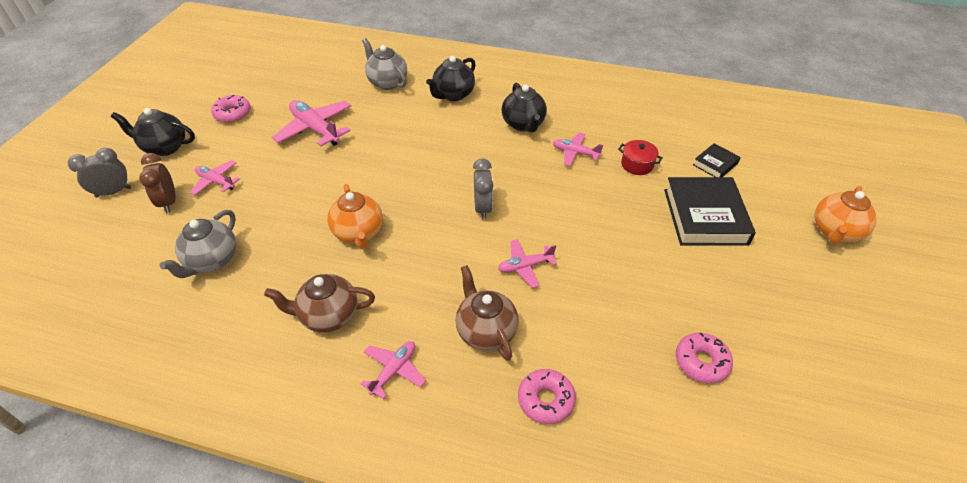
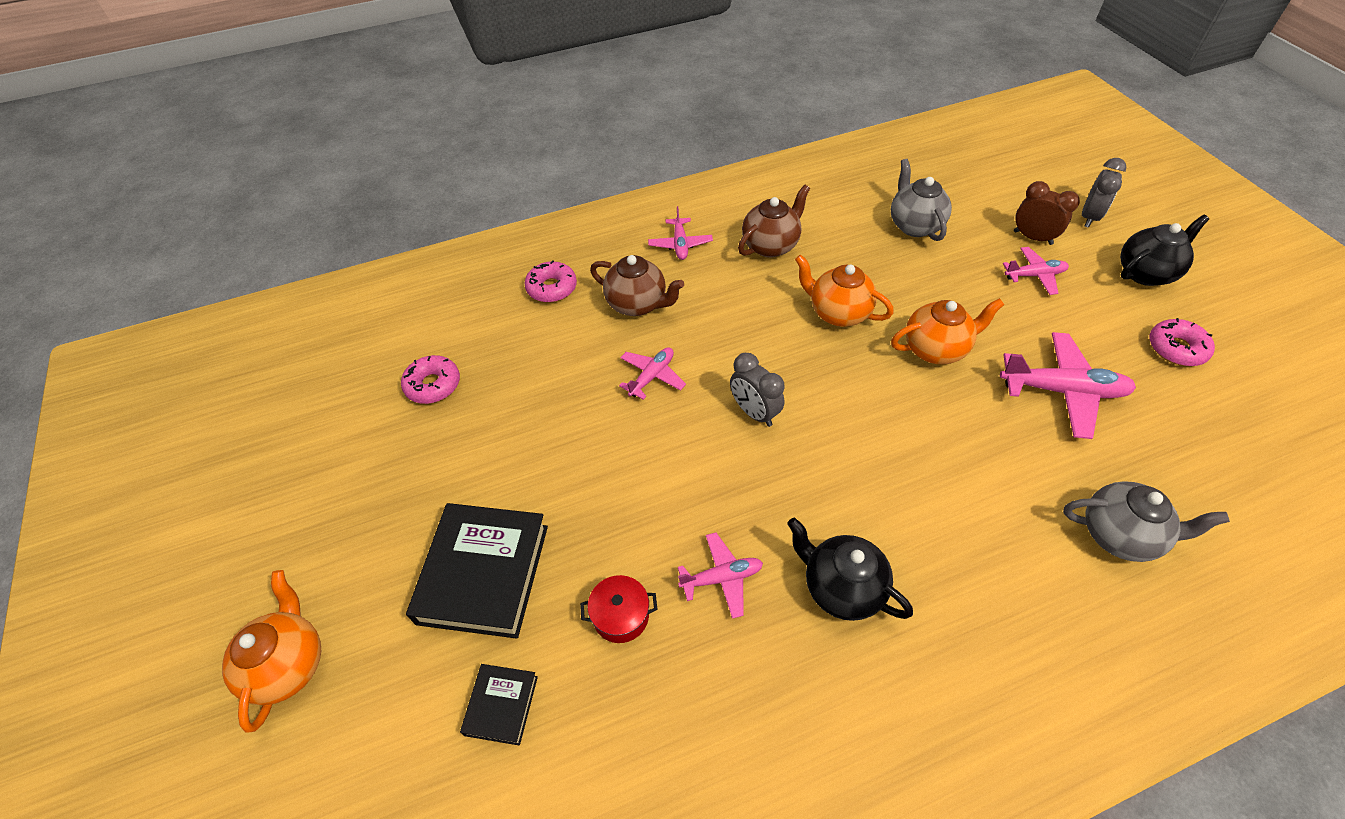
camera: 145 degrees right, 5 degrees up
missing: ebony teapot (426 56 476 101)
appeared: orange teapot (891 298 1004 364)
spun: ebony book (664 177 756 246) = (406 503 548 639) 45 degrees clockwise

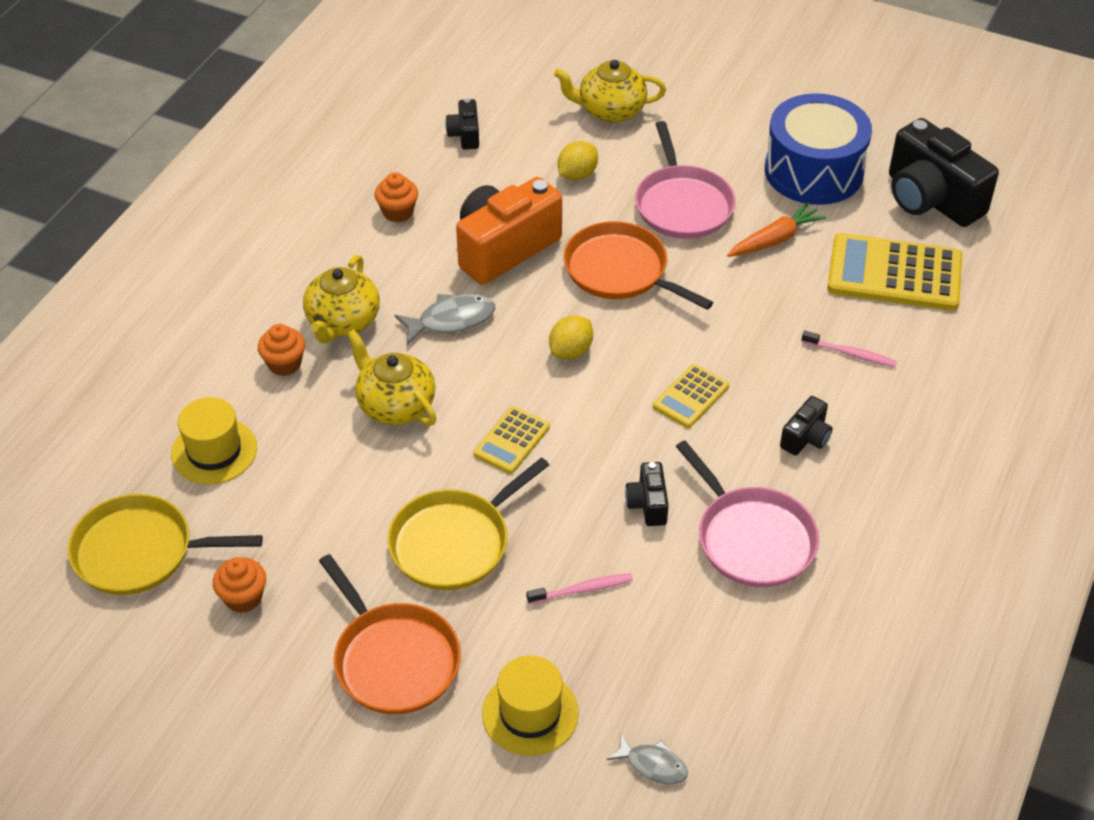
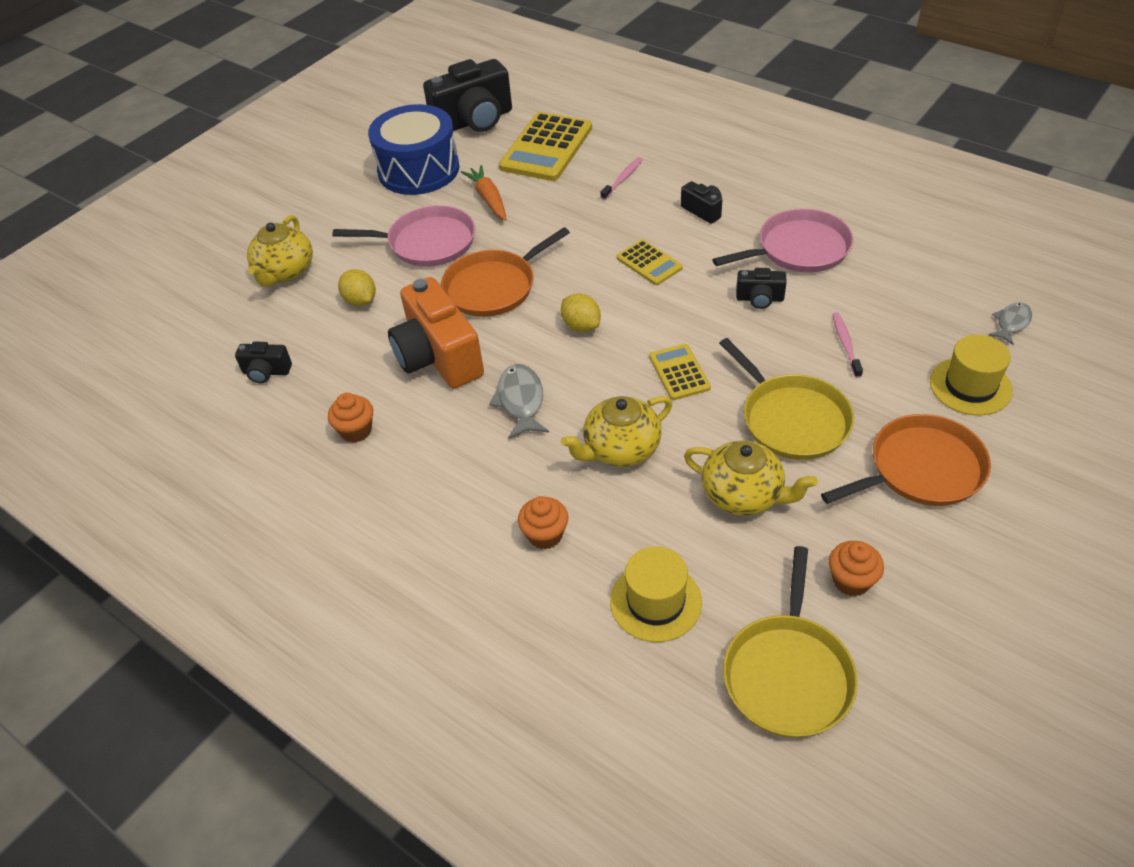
camera: 75 degrees left, 0 degrees up
relocated: golden teapot (303 255 380 344) to (684 440 818 516)
spun: golden adding machine (473 406 550 474) = (649 344 711 400) 150 degrees counterclockwise

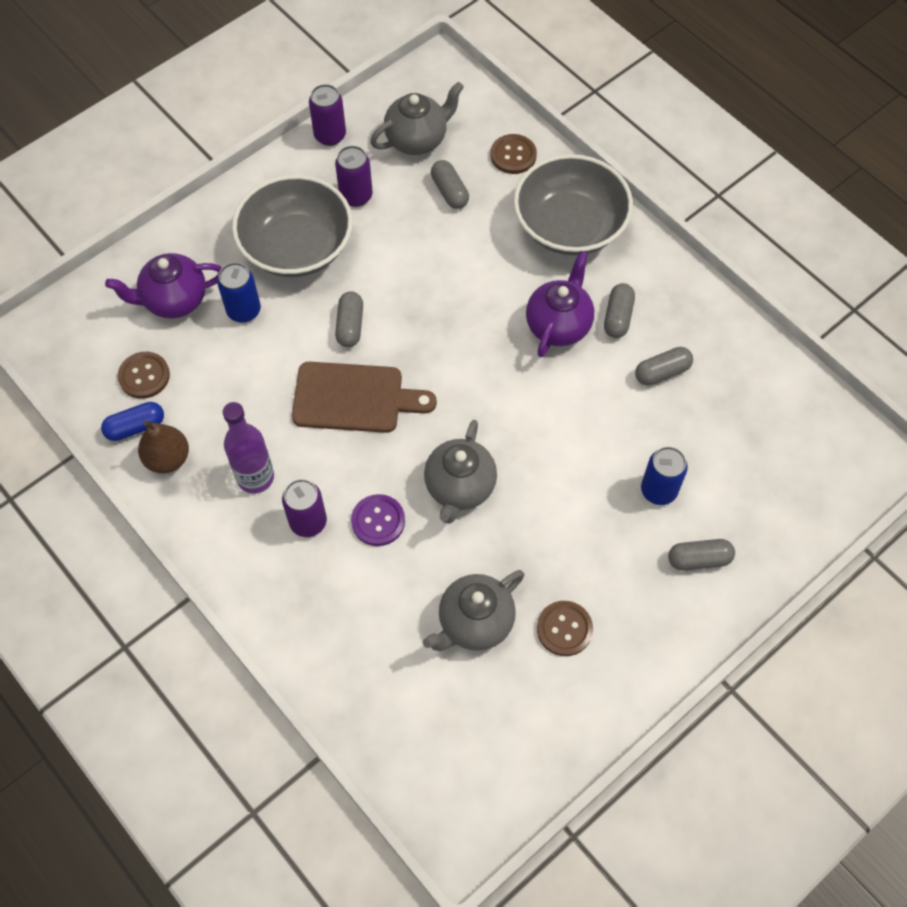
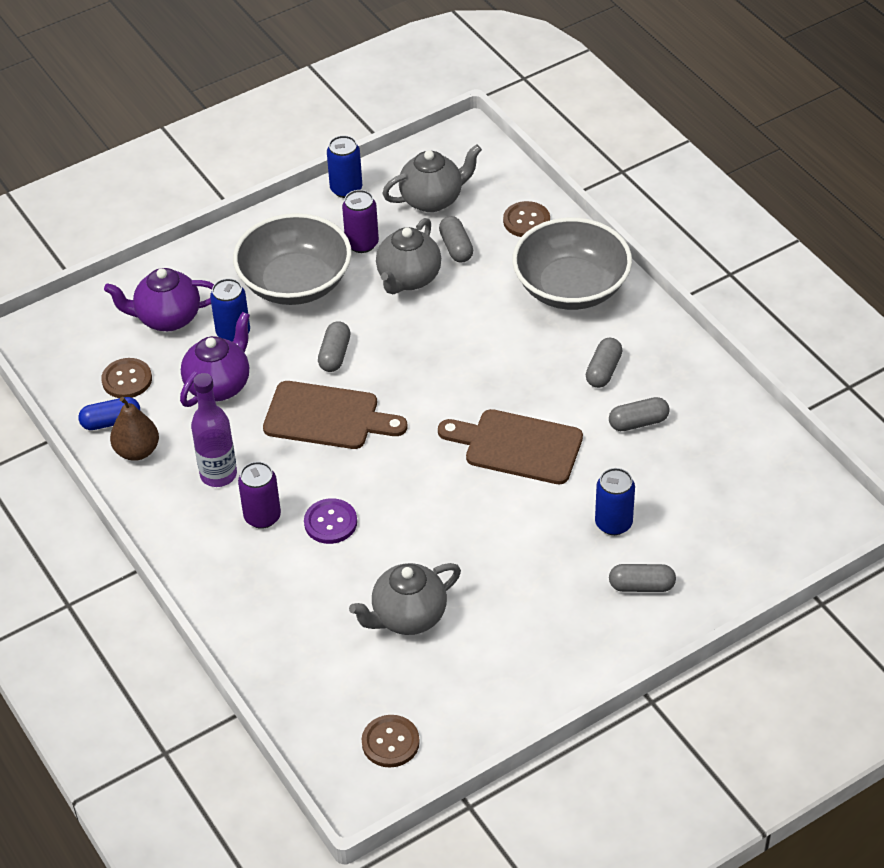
camera: 10 degrees right, 15 degrees down
appeared: brown chopping board (438 409 583 484)
relocated: royal purple teapot (526 251 594 357) to (180 312 250 407); ash-grey teapot (424 420 497 524) to (376 218 441 294); brown sewing button (537 601 593 656) to (362 715 420 768)
colour: royal purple can (309 84 346 146) to royal blue can (327 135 362 198)

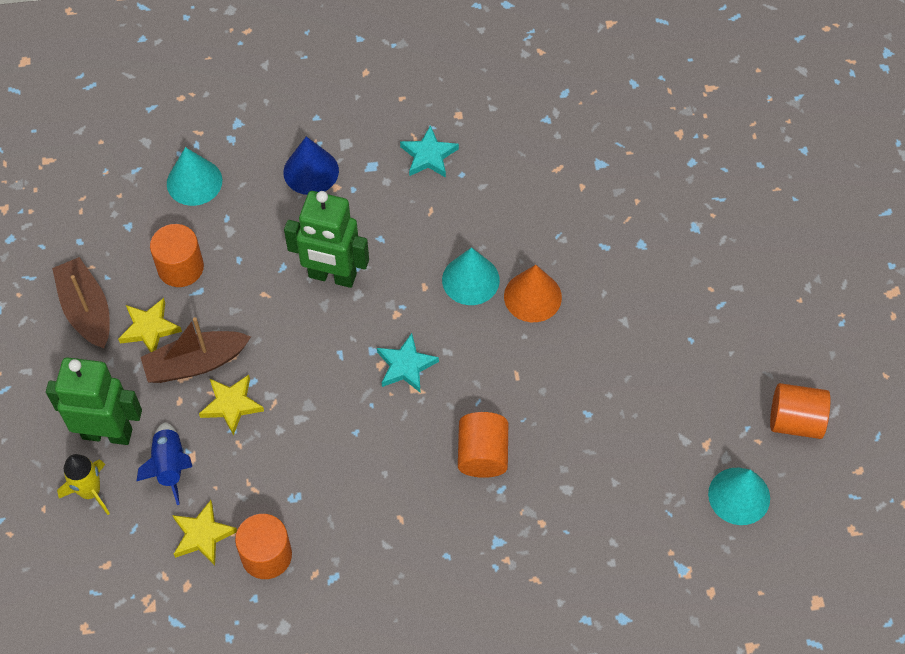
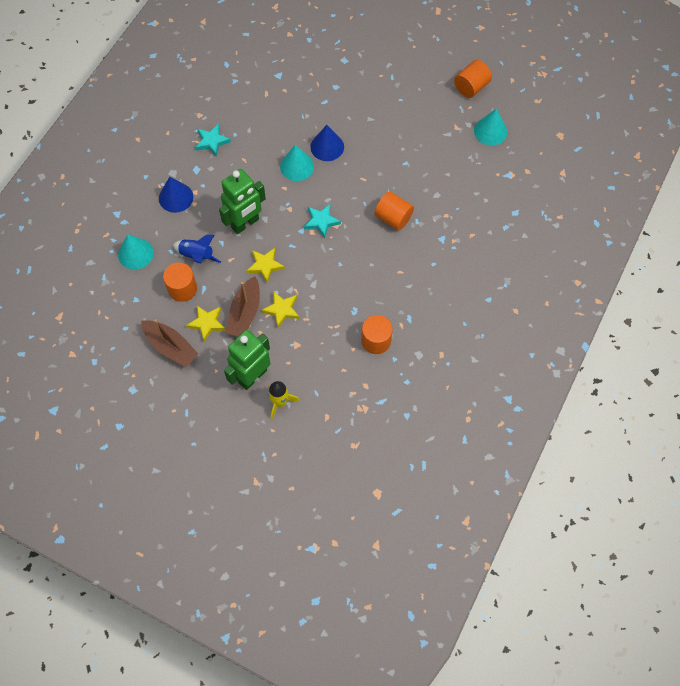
camera: 55 degrees left, 5 degrees up
relocated: royal blue toy rocket (136 422 192 505) to (173 235 221 264); golden star (172 500 237 565) to (247 248 285 283)
colour: orange solid cone (504 265 562 322) to royal blue solid cone (310 125 344 161)
spun: brown boat (52 257 110 348) = (141 319 198 367) 150 degrees counterclockwise

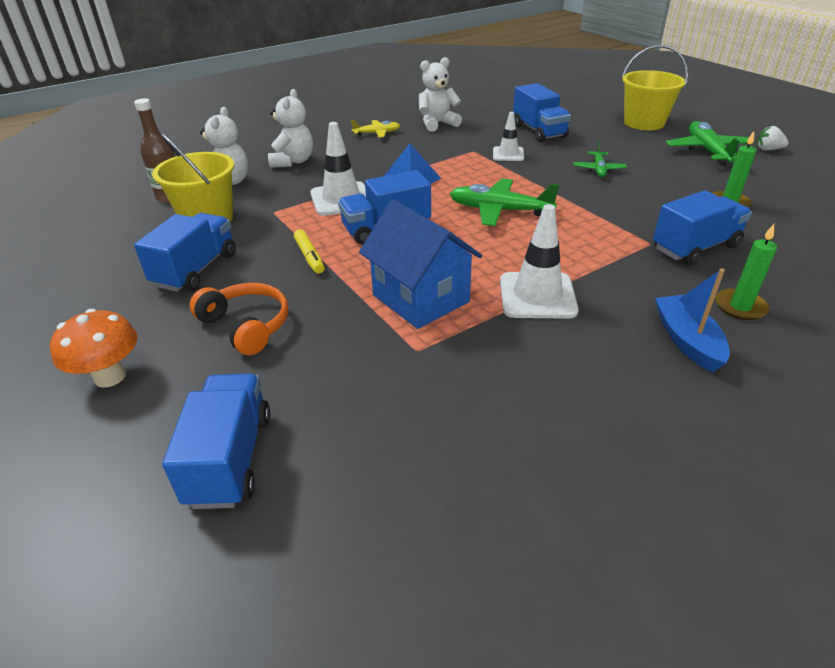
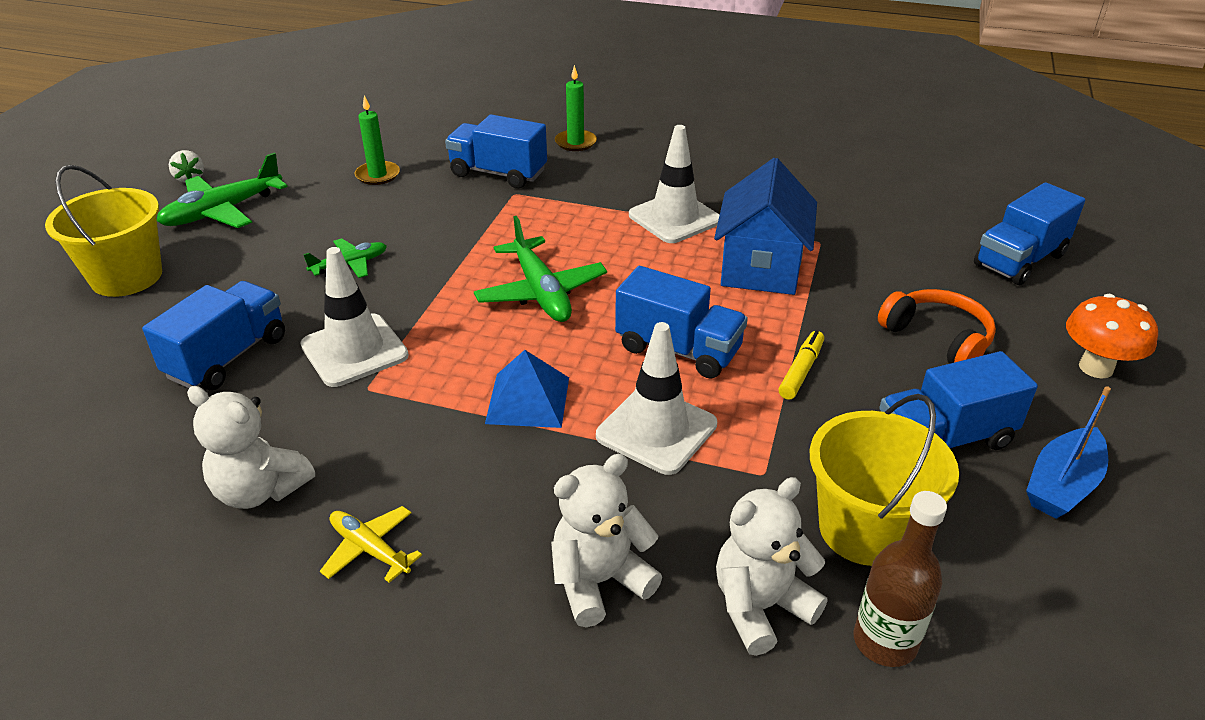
camera: 130 degrees left, 0 degrees up
relocated: royal blue boat (655 268 730 372) to (1026 386 1111 519)
spun: orange headphones (189 283 288 355) = (878 289 996 364) 135 degrees clockwise
size: white traffic cone (493 112 524 161) = (300 247 409 387) x1.63

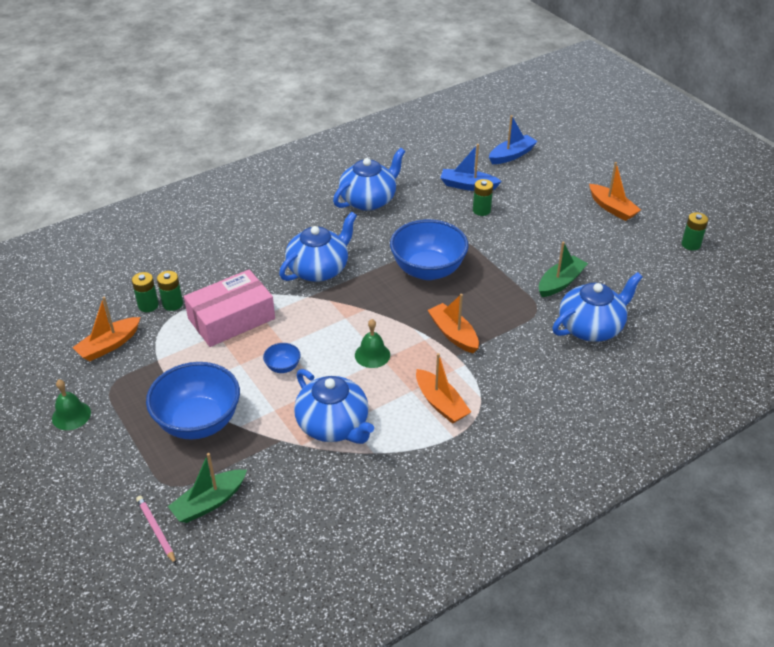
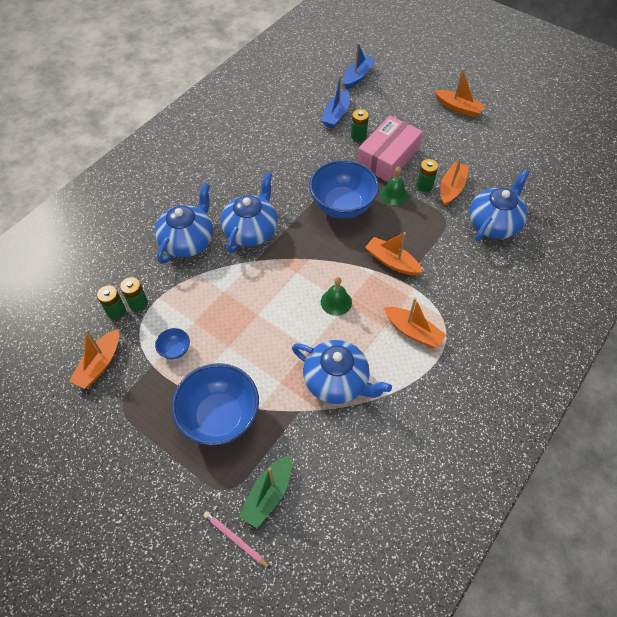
camera: 20 degrees left, 15 degrees up
relocated: royal blue teapot (333 148 405 211) to (155 183 213 264); leaf-green battery (682 212 708 250) to (416 159 438 192); rose-pink parcel (184 270 275 347) to (357 116 423 182); royal blue serving bowl (263 343 301 373) to (155 328 190 359); leaf-green bell (52 379 91 430) to (380 167 408 205)
colour: leaf-green boat (539 242 588 297) to orange boat (440 157 469 206)
spun: royal blue boat (440 144 502 191) = (321 74 350 128) 60 degrees counterclockwise

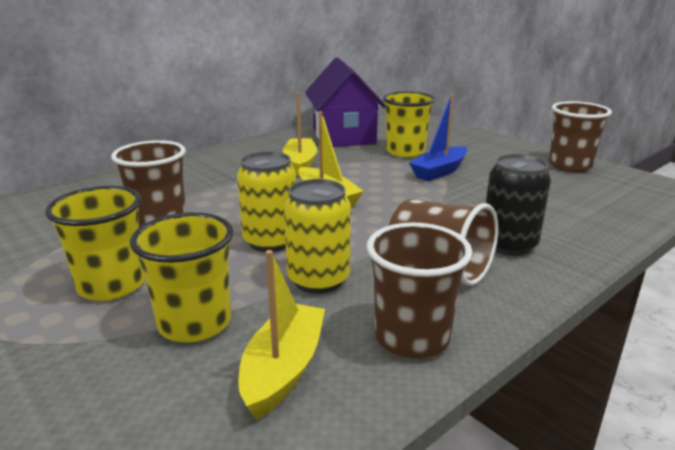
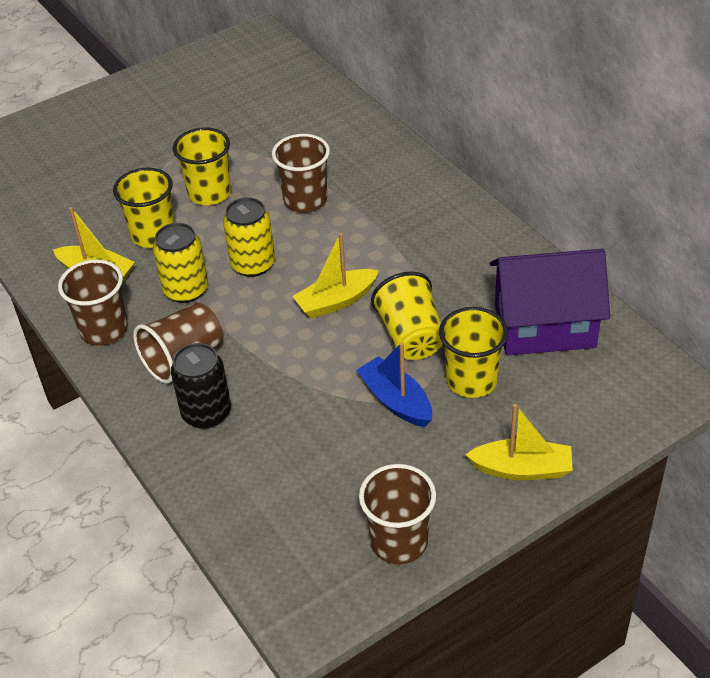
camera: 100 degrees right, 20 degrees up
appeared: golden beaker (371 272 443 360)
relocated: golden boat (283 92 317 177) to (465 404 573 480)

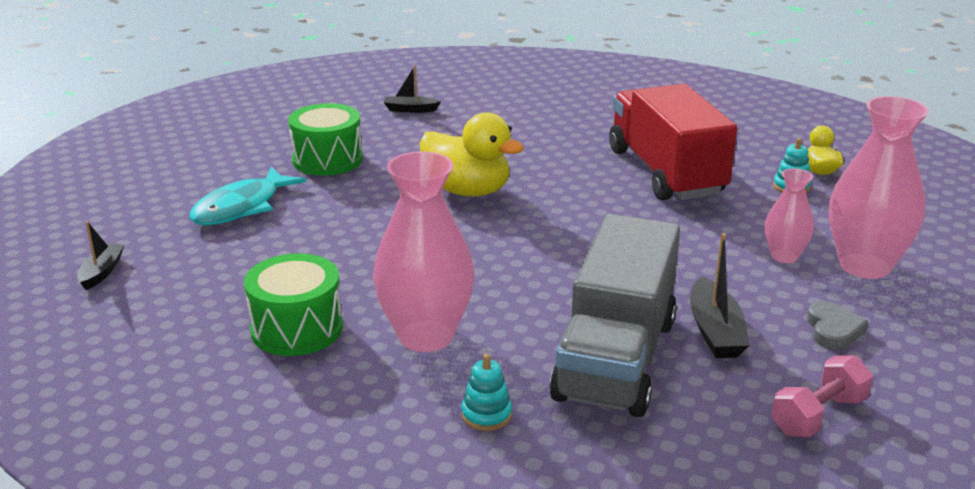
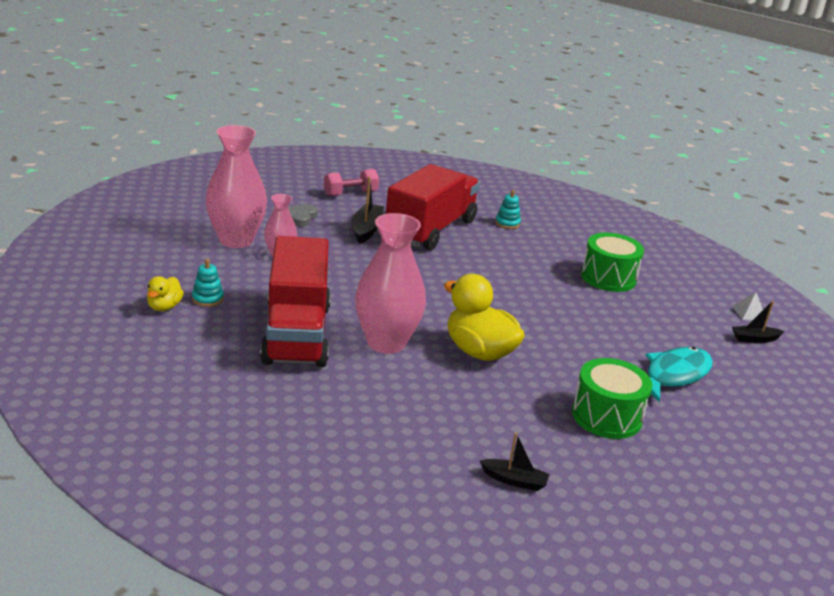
camera: 170 degrees left, 0 degrees up
appeared: white solid pyramid (732 292 763 320)
relocated: rose-pink tall vase (373 151 475 352) to (355 213 426 354)
colour: ash-grey truck (550 214 680 417) to red truck (386 164 480 250)
spun: ebony boat (77 221 124 290) = (732 301 785 343) 60 degrees clockwise

